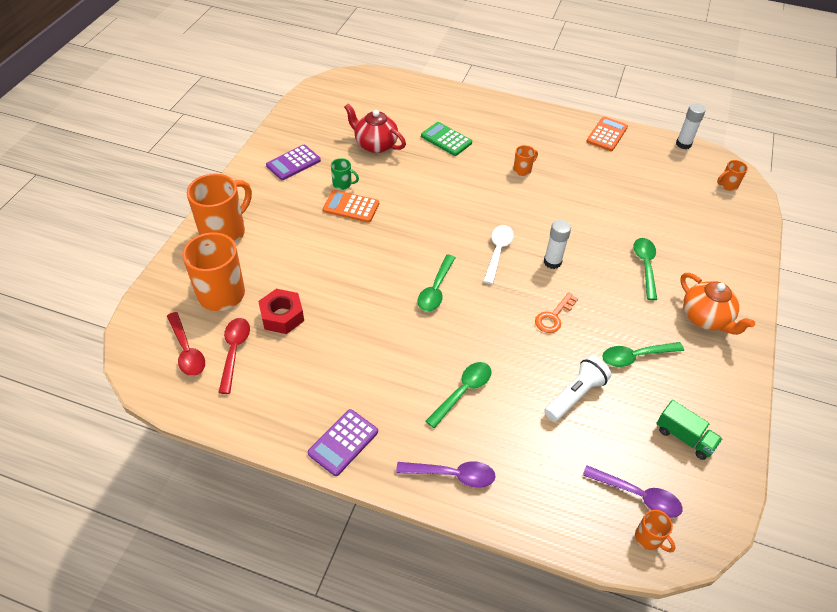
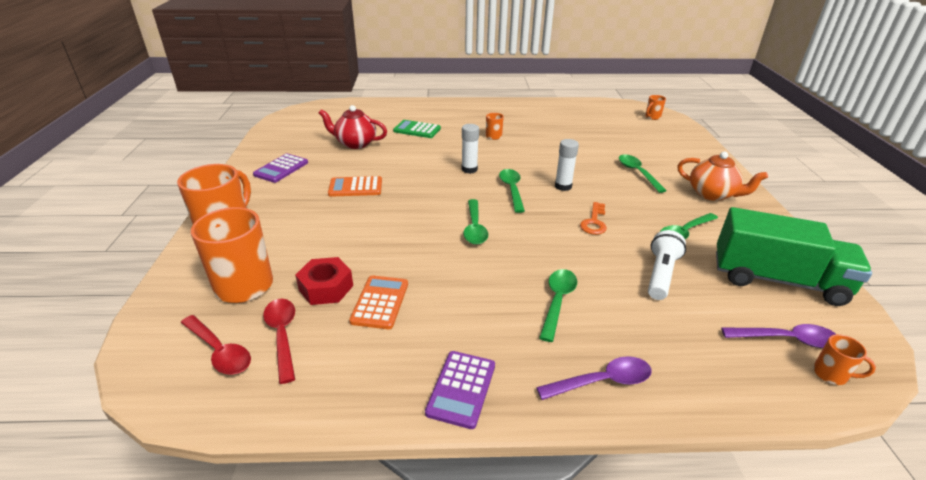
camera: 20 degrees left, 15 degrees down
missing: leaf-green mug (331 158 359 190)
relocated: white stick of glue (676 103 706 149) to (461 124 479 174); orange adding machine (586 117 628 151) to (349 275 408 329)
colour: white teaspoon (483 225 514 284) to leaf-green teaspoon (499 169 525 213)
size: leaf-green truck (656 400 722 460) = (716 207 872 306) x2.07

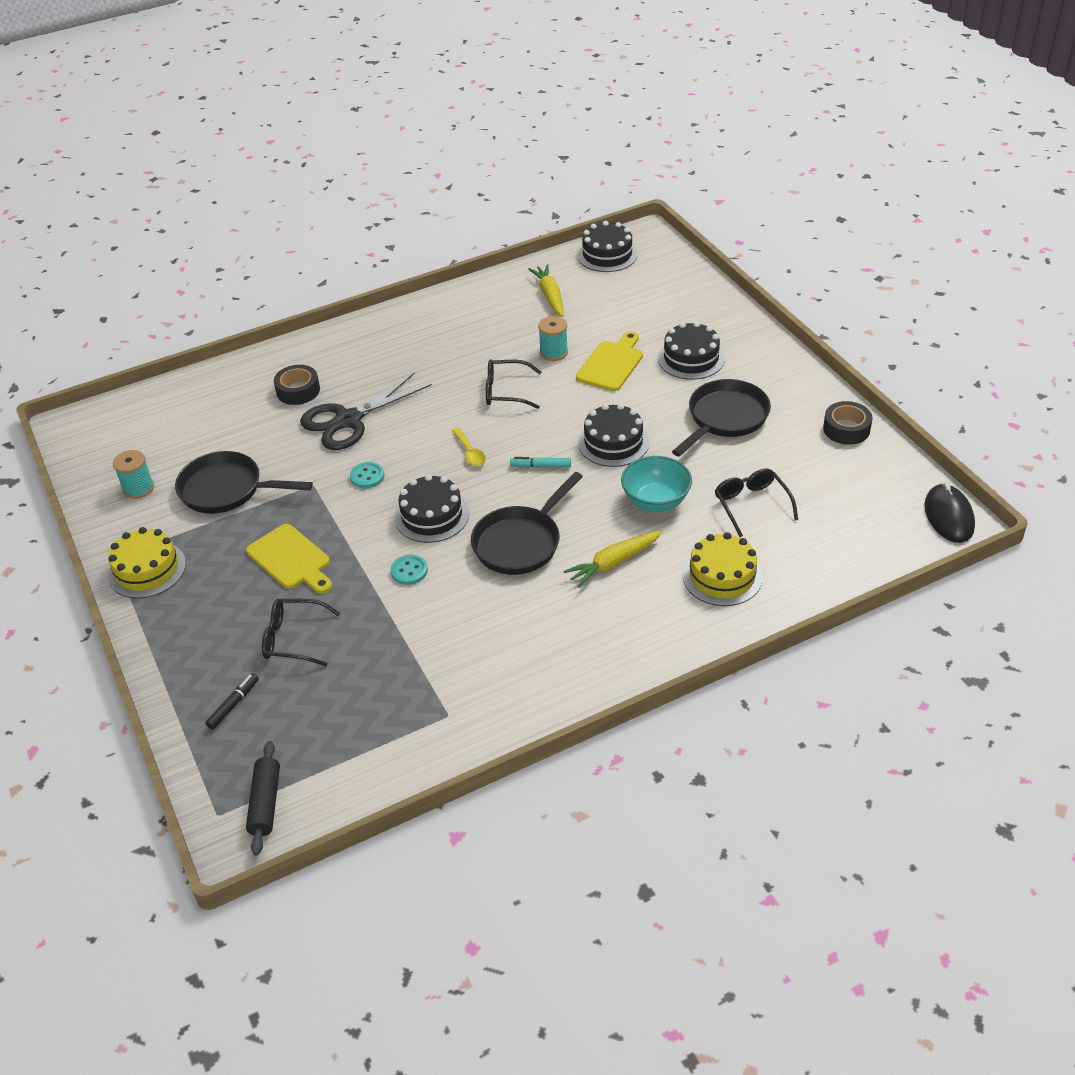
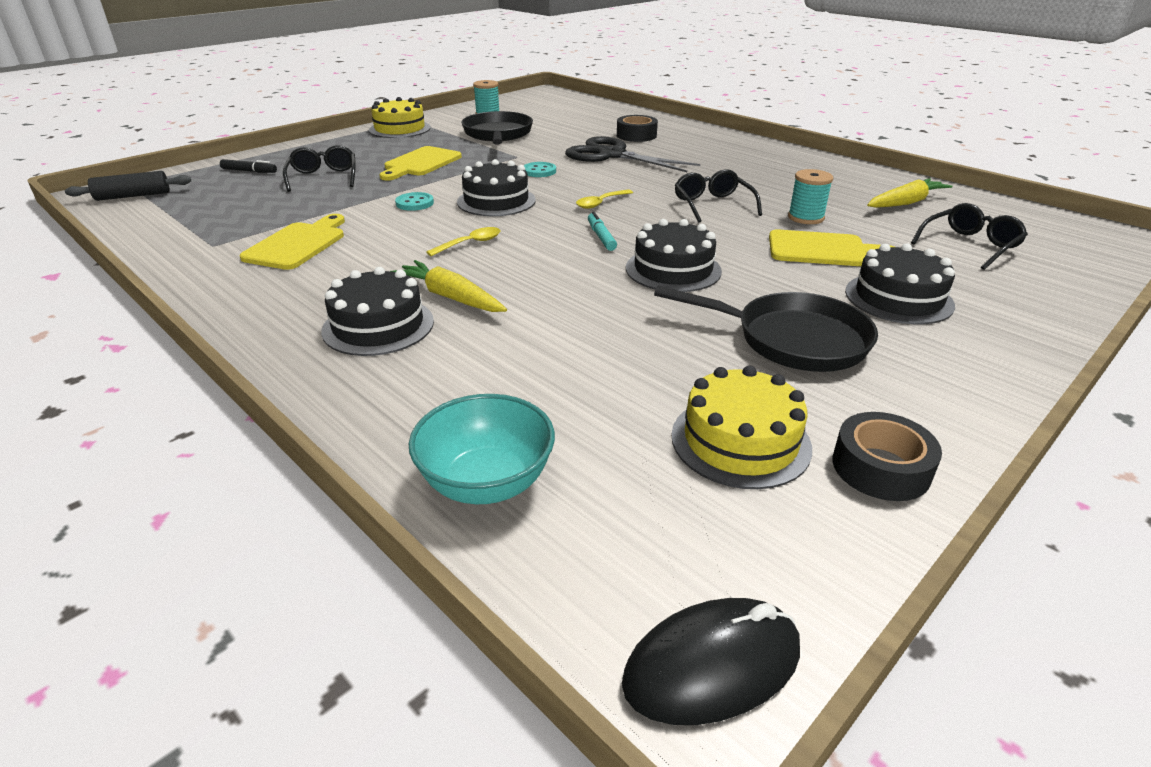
camera: 70 degrees right, 10 degrees down
appeared: golden chopping board (240 214 345 270)
relocated: ebony cake (577 221 638 272) to (321 267 434 356); aqua serving bowl (621 456 692 512) to (409 394 555 504); ebony eyeglasses (715 468 798 537) to (911 203 1028 270); golden cake (683 532 763 606) to (671 366 812 489)
exchanged: ebony frying pan (471 472 583 575) to golden teaspoon (426 227 500 256)

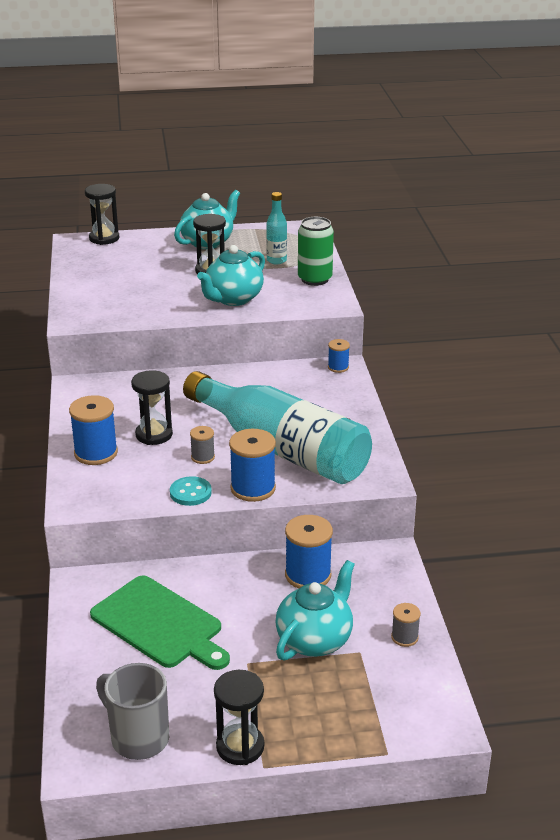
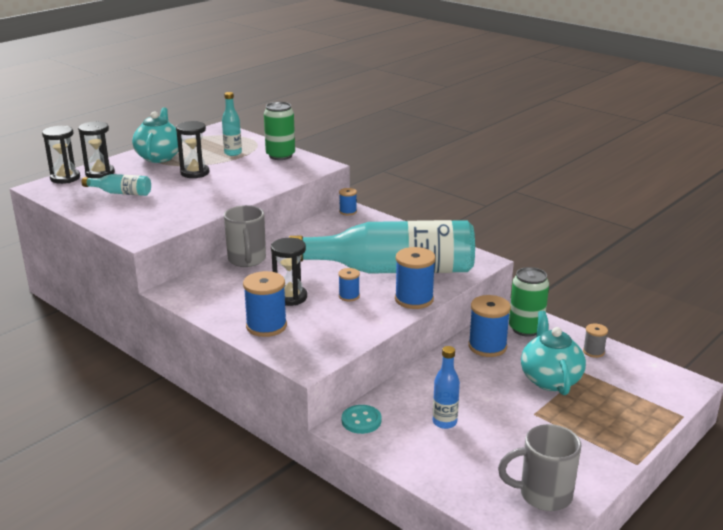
camera: 40 degrees left, 5 degrees down
missing: aqua teapot (197 245 265 306)
appeared: aqua flask (82 174 151 196); ash-grey mug (224 205 266 267); leaf-green can (509 267 549 337)
relocated: aqua sewing button (170 476 212 506) to (342 405 381 434); ebony sand timer (214 670 264 765) to (78 121 115 178)
exchanged: leaf-green chopping board (90 575 230 670) to royal blue flask (433 346 460 429)
colour: ash-grey bobbin (190 426 215 464) to royal blue bobbin (338 268 360 301)

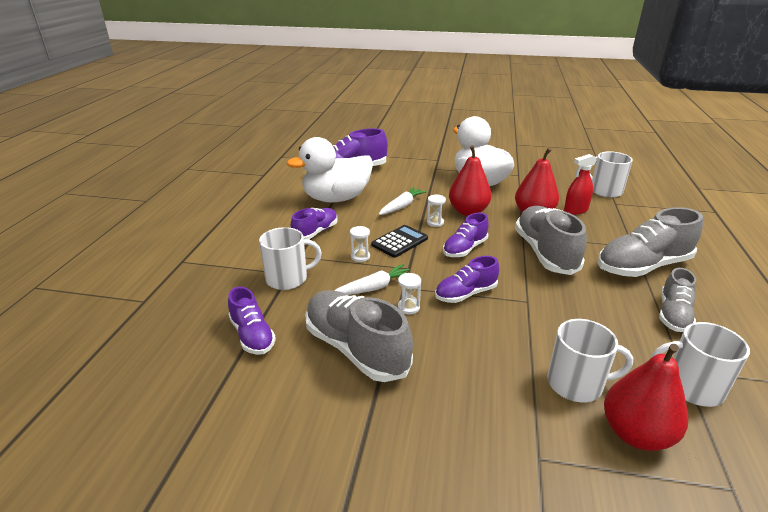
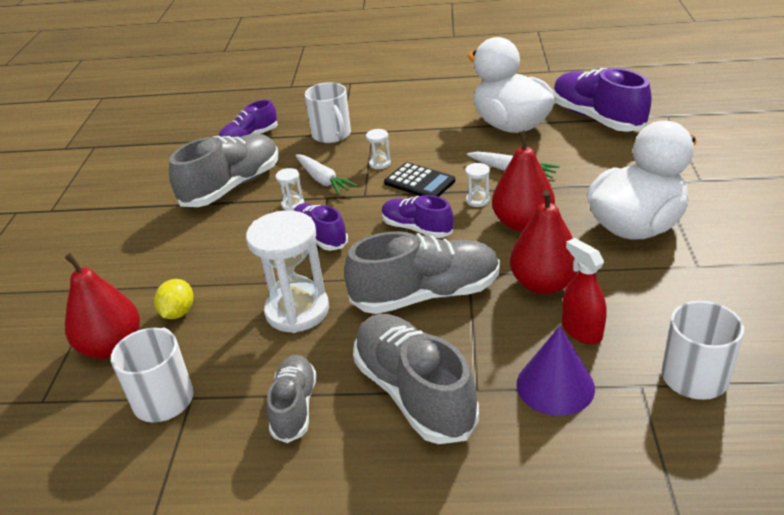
camera: 85 degrees right, 5 degrees up
missing: royal purple shoe (291 208 338 239)
appeared: white sand timer (246 210 329 333); royal purple solid cone (517 326 595 416)
exchanged: white mug (547 319 633 402) to golden lemon (154 279 193 319)
spun: ash-grey shoe (659 268 696 332) = (267 355 317 443) 75 degrees clockwise

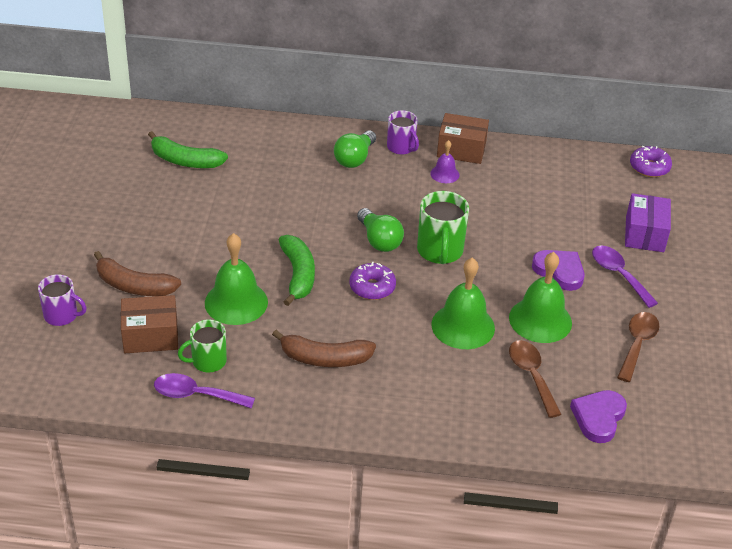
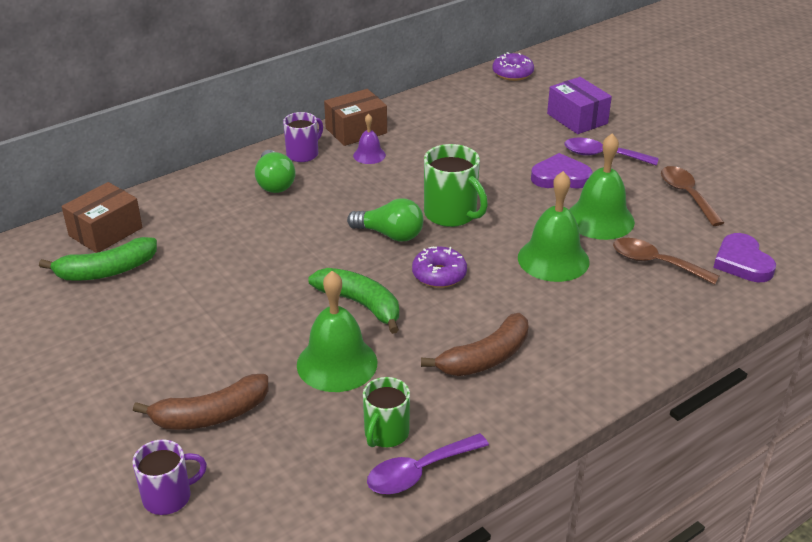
camera: 40 degrees left, 5 degrees down
relocated: brown parcel (121 295 178 353) to (62 182 142 253)
spun: royal purple mug (387 110 419 155) = (283 112 323 162) 60 degrees counterclockwise

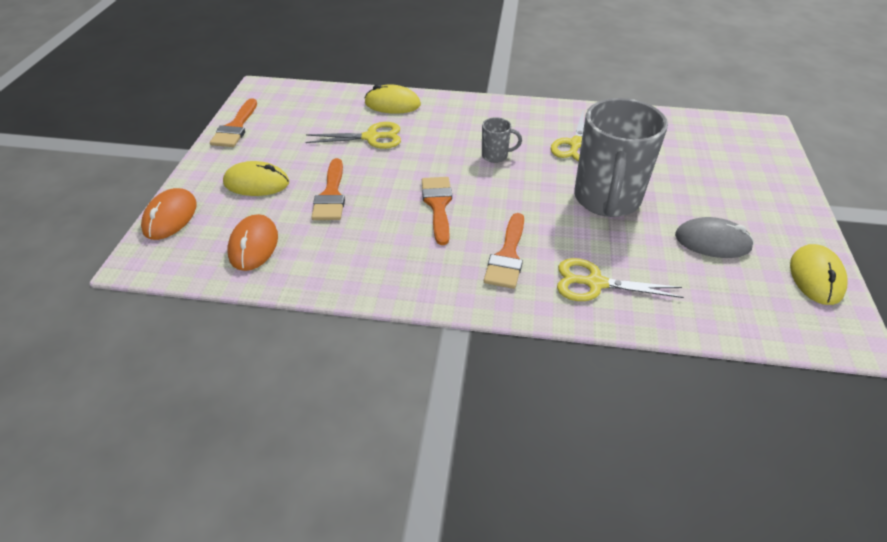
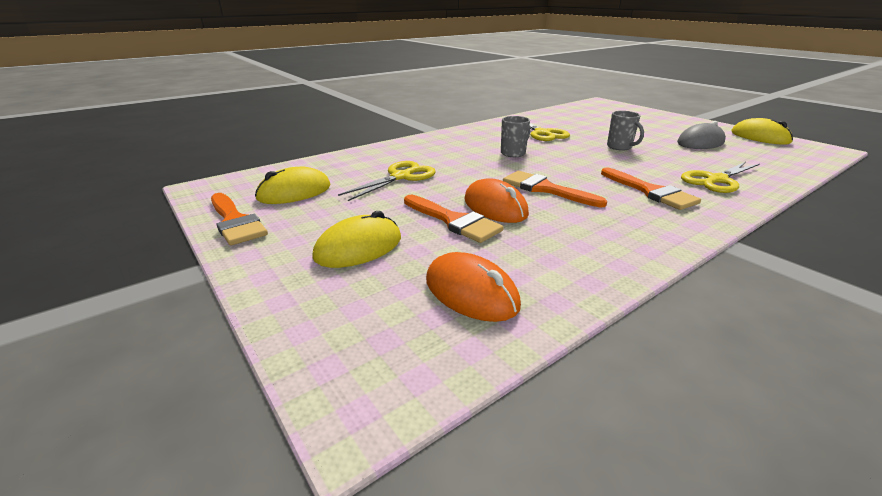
camera: 45 degrees left, 15 degrees down
relocated: golden mouse (365 84 421 114) to (255 167 330 204); orange mouse (141 188 197 240) to (464 178 529 223)
size: ash-grey mug (574 98 668 217) = (607 111 644 151) x0.42

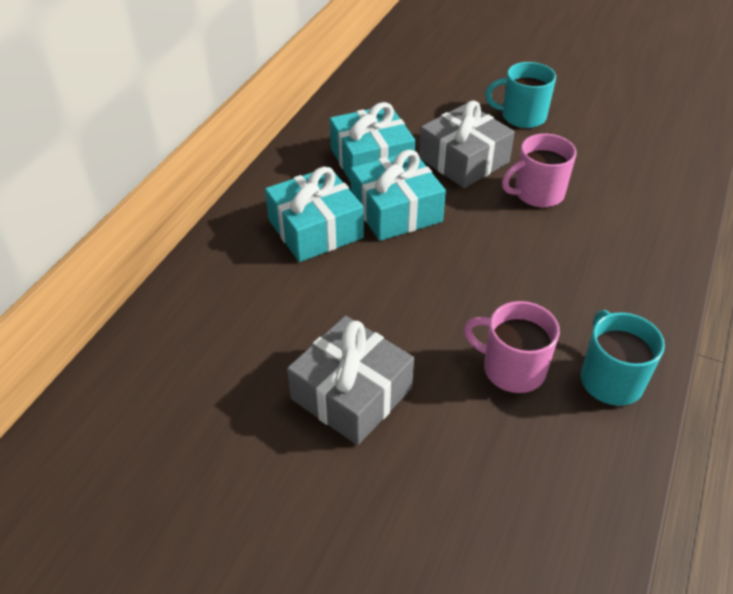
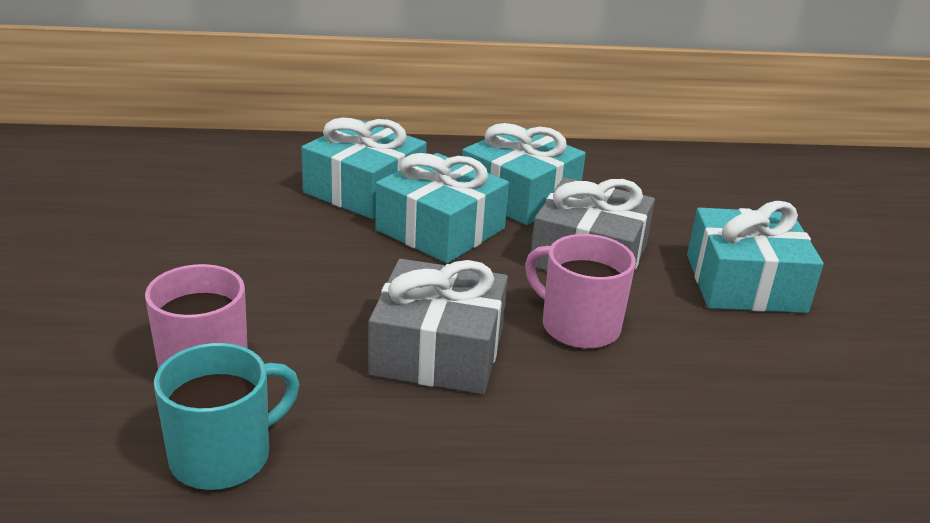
camera: 60 degrees right, 15 degrees down
relocated: ash-grey wrapped gift (287 316 414 445) to (368 259 508 394)
exchanged: aqua mug (485 62 556 128) to aqua wrapped gift (687 201 824 313)

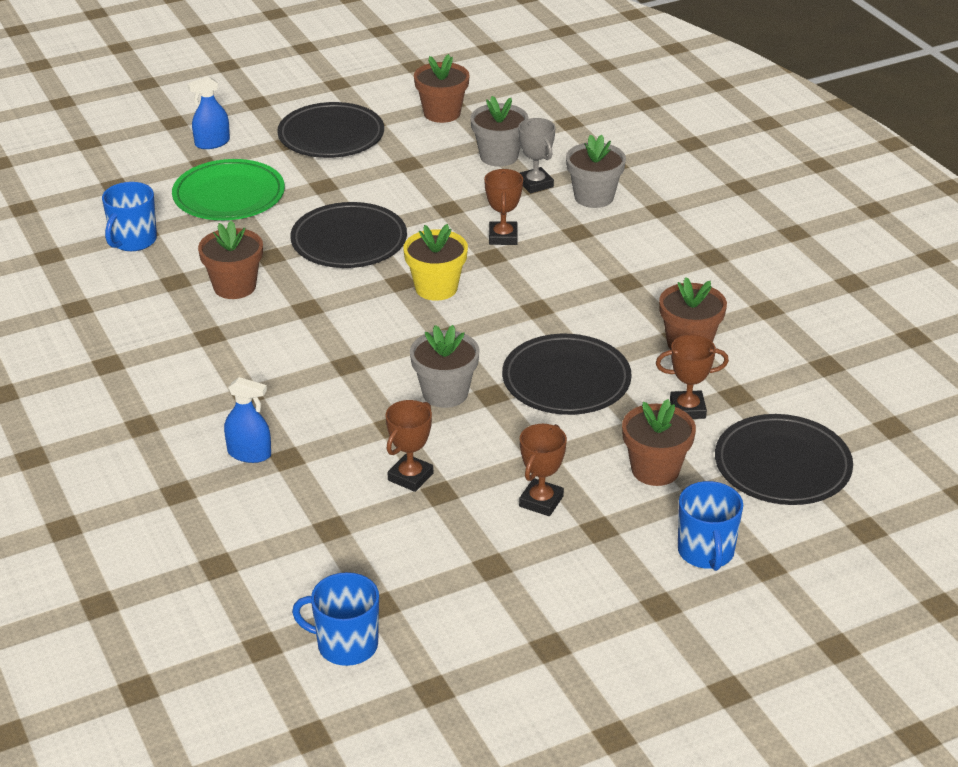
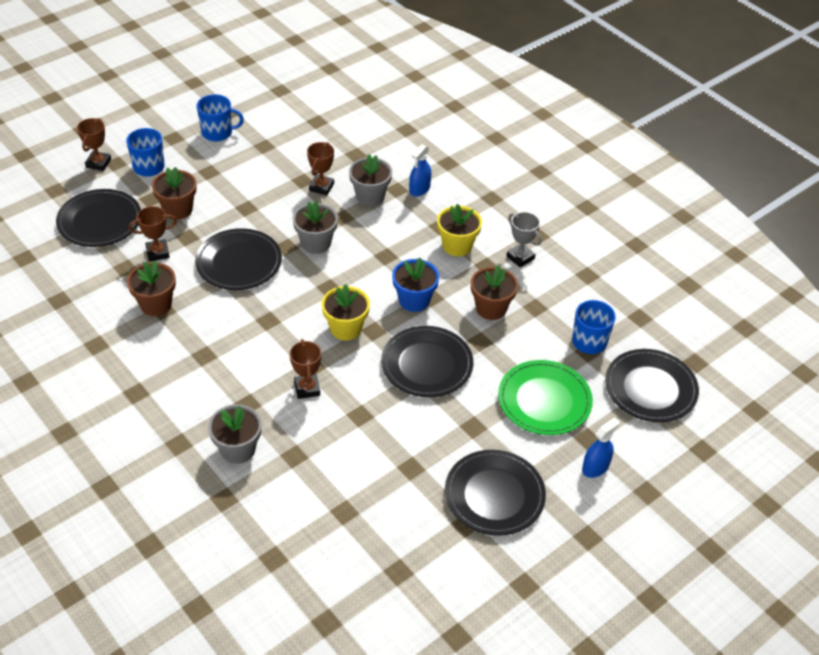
camera: 165 degrees right, 10 degrees up
missing: brown potted plant (414 54 470 123)
appeared: golden potted plant (437 204 482 256); royal blue potted plant (392 258 439 312); ebony dinner plate (605 349 699 422)
relocated: ash-grey potted plant (470 96 528 167) to (349 154 392 206); ash-grey award cup (518 118 556 193) to (506 212 541 267); brown award cup (519 424 567 516) to (77 118 111 171); royal blue mug (292 572 379 666) to (197 94 244 142)
spun: royal blue spray bottle (224 377 271 463) = (409 145 431 196) 60 degrees counterclockwise

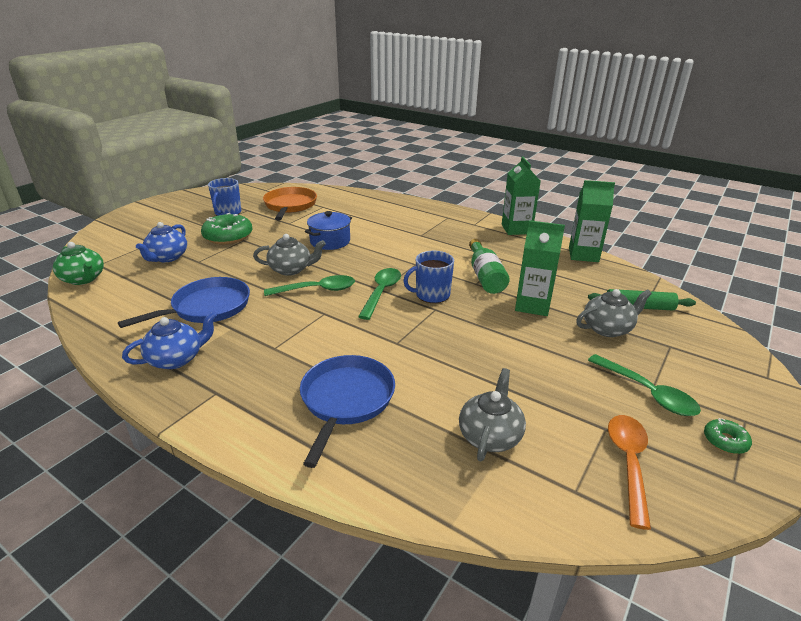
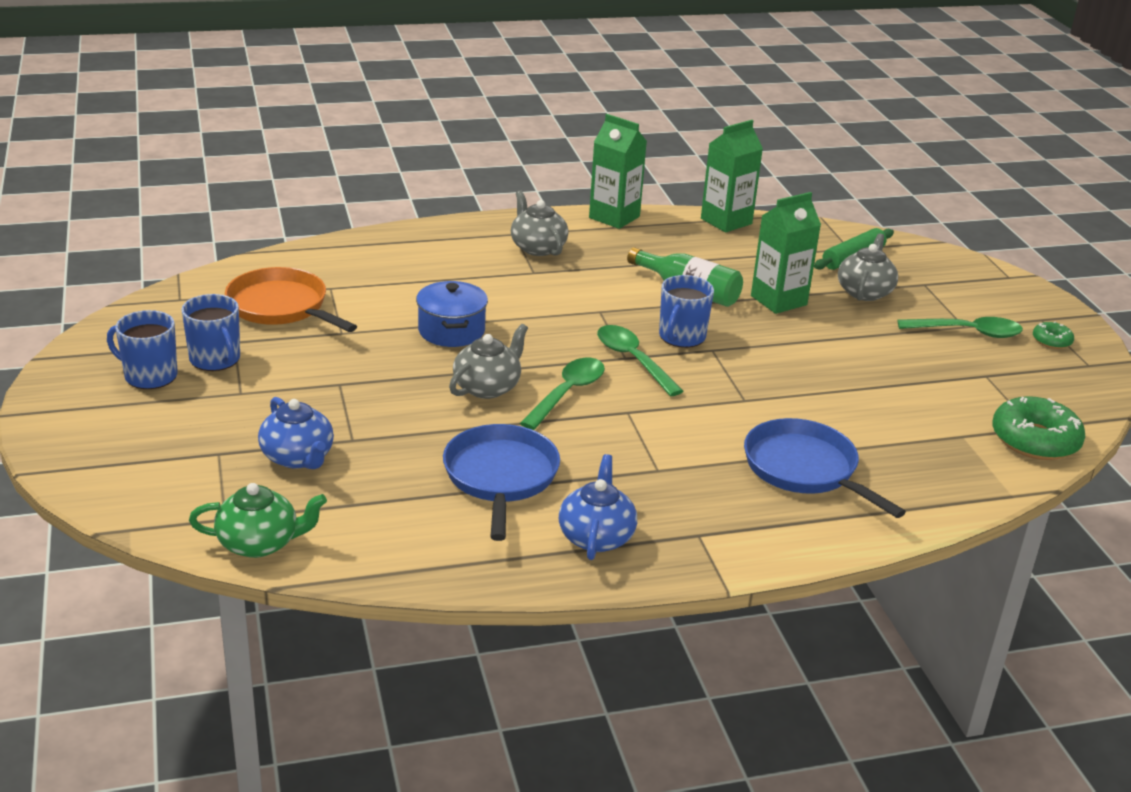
camera: 50 degrees left, 0 degrees up
missing: orange teaspoon (608 415 651 530)
appeared: royal blue mug (107 310 177 389)
relocated: leaf-green donut (201 213 253 245) to (992 396 1086 460); ash-grey teapot (459 368 526 461) to (511 190 569 256)

